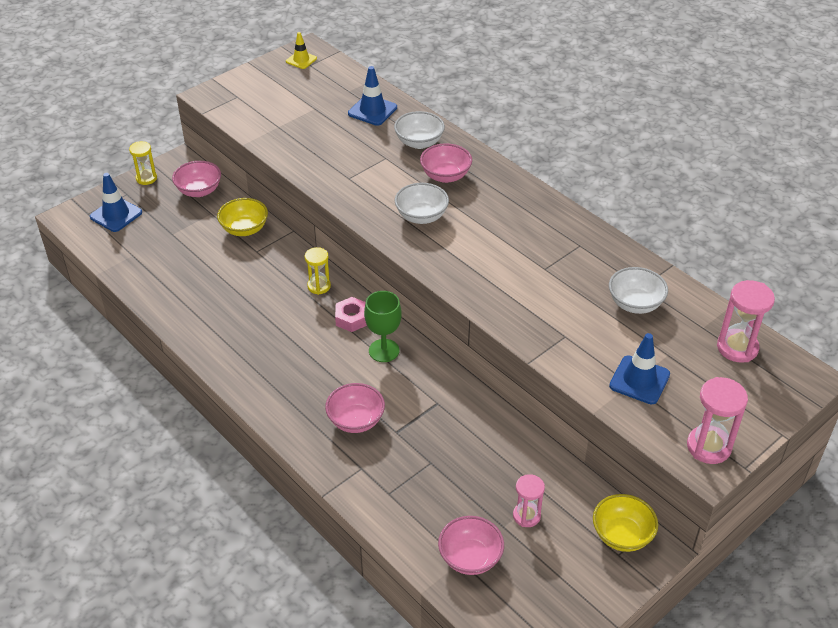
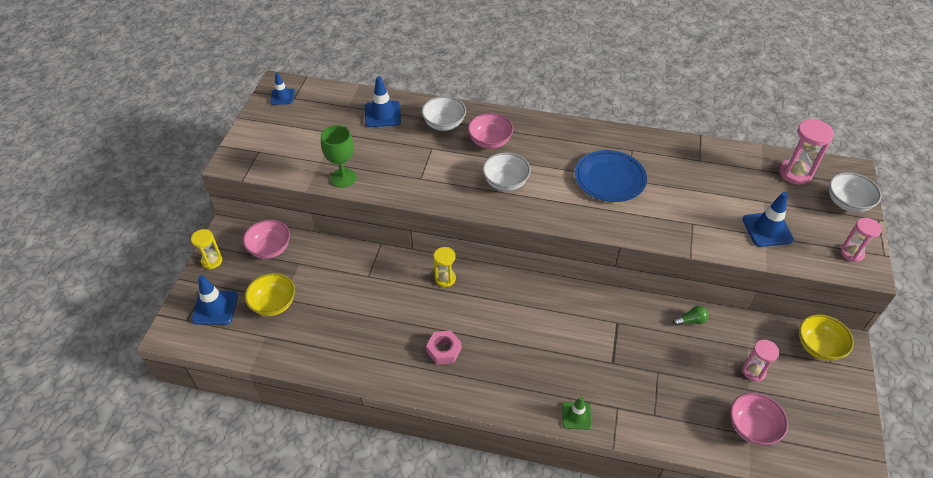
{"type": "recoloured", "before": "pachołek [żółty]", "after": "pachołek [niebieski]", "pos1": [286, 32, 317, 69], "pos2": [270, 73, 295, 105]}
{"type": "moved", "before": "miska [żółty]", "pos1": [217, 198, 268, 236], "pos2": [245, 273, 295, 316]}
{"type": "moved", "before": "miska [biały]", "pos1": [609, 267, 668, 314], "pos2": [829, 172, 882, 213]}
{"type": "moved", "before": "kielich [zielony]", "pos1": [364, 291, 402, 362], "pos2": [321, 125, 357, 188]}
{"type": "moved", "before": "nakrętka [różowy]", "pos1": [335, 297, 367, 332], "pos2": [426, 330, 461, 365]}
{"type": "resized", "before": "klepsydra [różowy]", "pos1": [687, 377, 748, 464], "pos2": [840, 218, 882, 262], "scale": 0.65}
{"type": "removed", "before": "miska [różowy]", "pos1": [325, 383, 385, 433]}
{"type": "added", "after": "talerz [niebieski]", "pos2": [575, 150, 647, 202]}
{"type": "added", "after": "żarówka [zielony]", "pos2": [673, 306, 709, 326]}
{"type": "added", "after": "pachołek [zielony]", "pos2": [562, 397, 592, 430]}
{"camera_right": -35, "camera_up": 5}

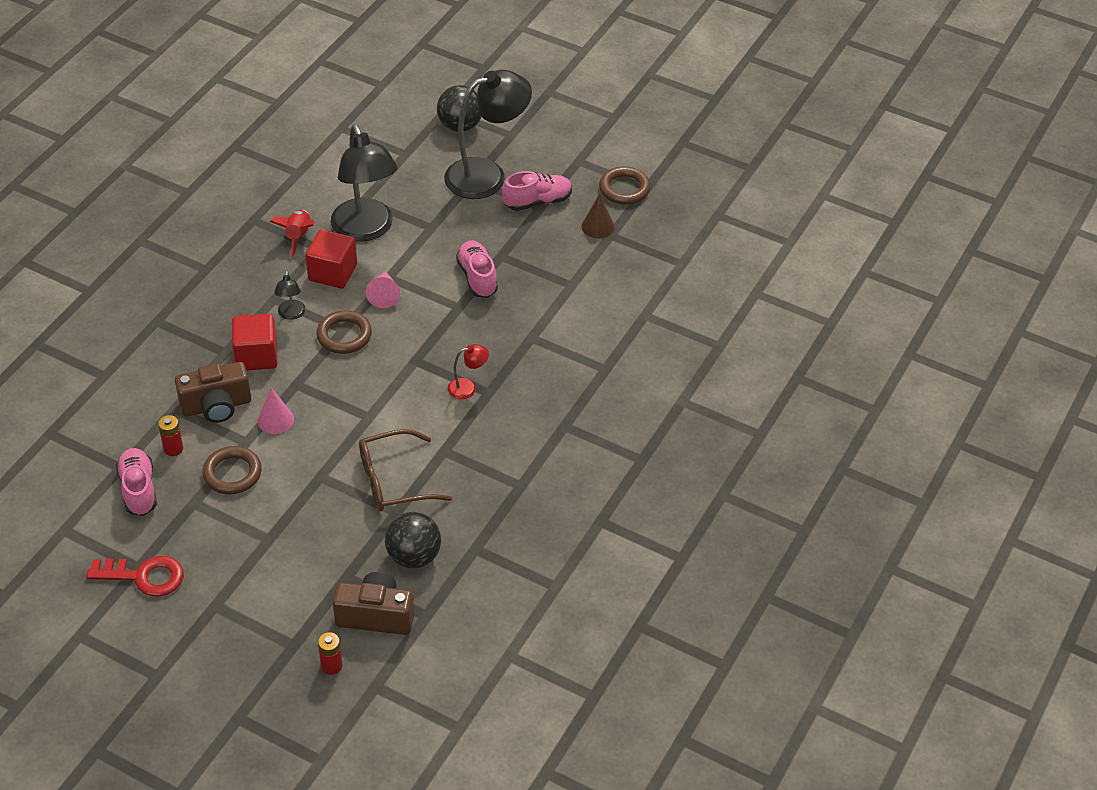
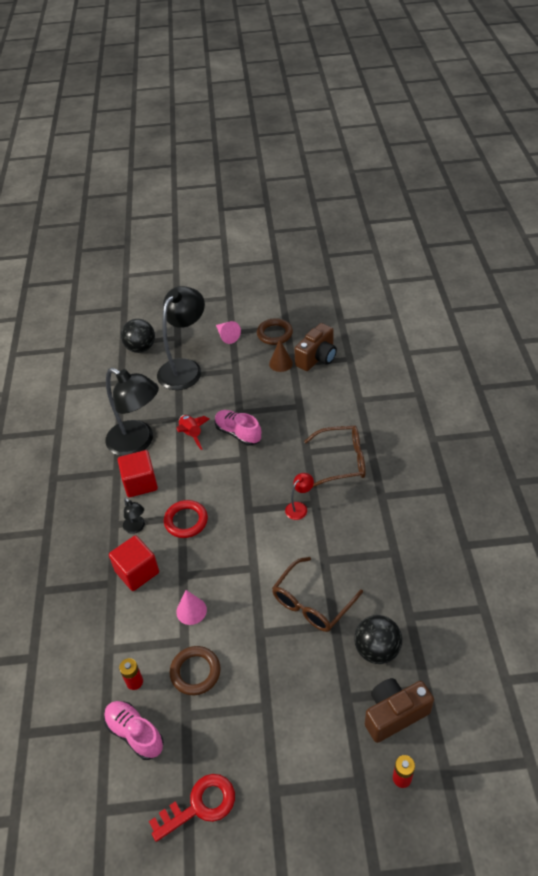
{"type": "removed", "before": "but [różowy]", "pos1": [502, 171, 572, 211]}
{"type": "moved", "before": "rakieta [czerwony]", "pos1": [270, 210, 314, 258], "pos2": [176, 415, 209, 450]}
{"type": "moved", "before": "stożek [różowy]", "pos1": [365, 272, 400, 308], "pos2": [216, 321, 241, 344]}
{"type": "recoloured", "before": "pierścień [brązowy]", "after": "pierścień [czerwony]", "pos1": [316, 311, 372, 354], "pos2": [164, 500, 208, 538]}
{"type": "moved", "before": "aparat fotograficzny [brązowy]", "pos1": [175, 362, 251, 423], "pos2": [294, 323, 337, 371]}
{"type": "added", "after": "okulary [brązowy]", "pos2": [304, 425, 365, 487]}
{"camera_right": -30, "camera_up": 0}

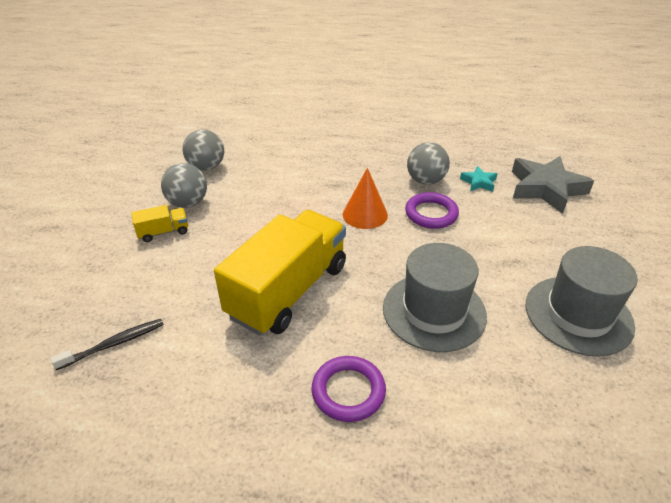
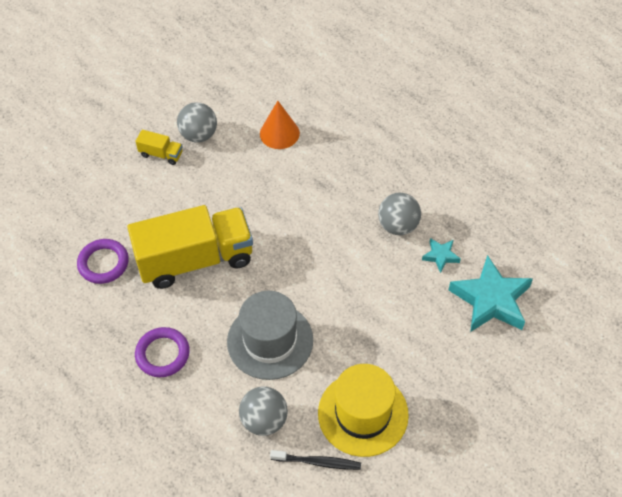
{"type": "moved", "before": "piłka [szary]", "pos1": [183, 129, 224, 171], "pos2": [239, 386, 288, 436]}
{"type": "recoloured", "before": "gwiazda [szary]", "after": "gwiazda [turkusowy]", "pos1": [512, 156, 594, 214], "pos2": [449, 255, 533, 332]}
{"type": "moved", "before": "stożek [pomarańczowy]", "pos1": [343, 168, 388, 229], "pos2": [260, 101, 300, 149]}
{"type": "moved", "before": "pierścień [fioletowy]", "pos1": [405, 192, 459, 229], "pos2": [77, 239, 129, 284]}
{"type": "recoloured", "before": "kapelusz [szary]", "after": "kapelusz [żółty]", "pos1": [526, 246, 638, 357], "pos2": [318, 364, 409, 457]}
{"type": "moved", "before": "szczoteczka do zębów [czarny]", "pos1": [51, 319, 164, 370], "pos2": [270, 450, 361, 470]}
{"camera_right": 40, "camera_up": 15}

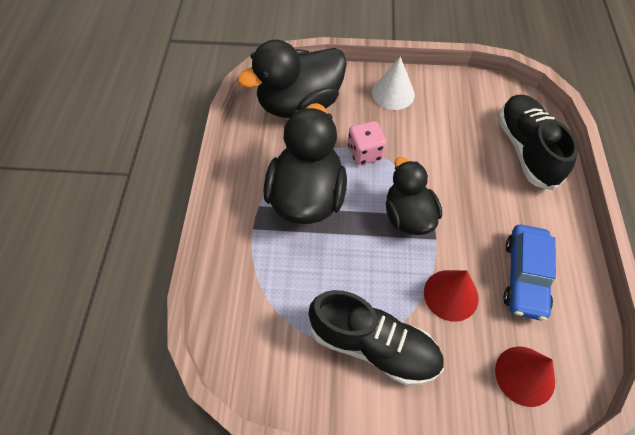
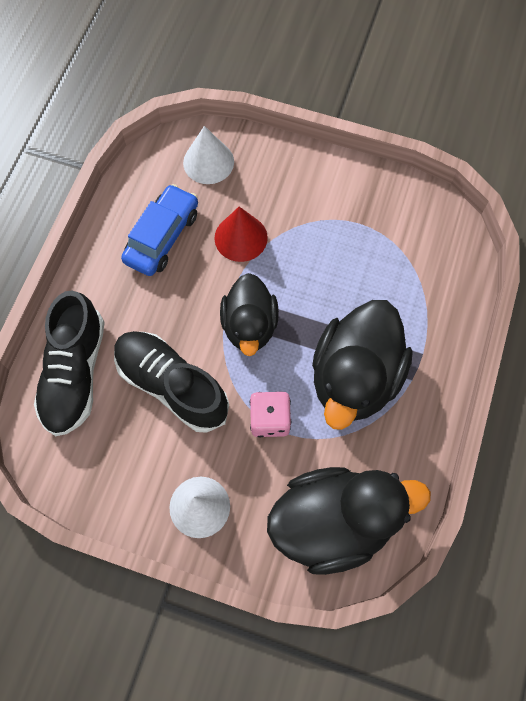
{"type": "moved", "before": "but [czarny]", "pos1": [308, 290, 444, 385], "pos2": [114, 331, 229, 433]}
{"type": "recoloured", "before": "stożek [czerwony]", "after": "stożek [biały]", "pos1": [495, 346, 555, 407], "pos2": [183, 126, 234, 184]}
{"camera_right": -165, "camera_up": 10}

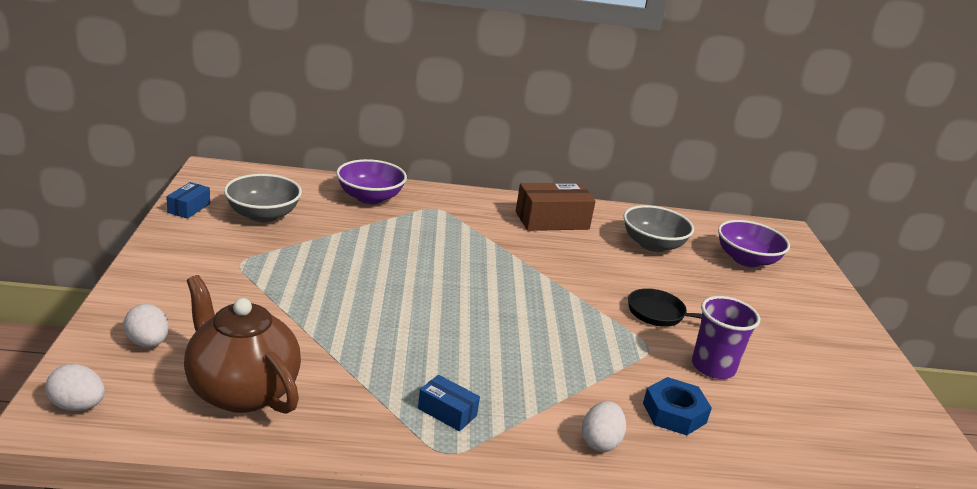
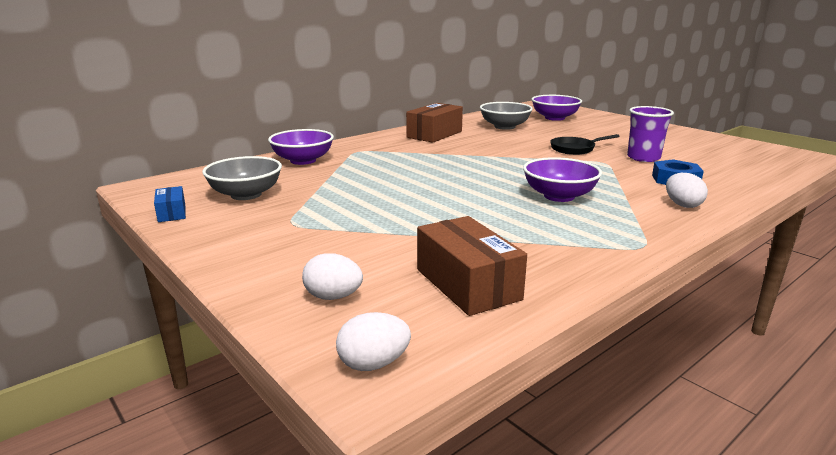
{"type": "replaced", "before": "imbryk [brązowy]", "after": "pudełko [brązowy]", "pos1": [184, 275, 301, 414], "pos2": [417, 216, 527, 316]}
{"type": "removed", "before": "pudełko [niebieski]", "pos1": [418, 375, 480, 431]}
{"type": "added", "after": "miska [fioletowy]", "pos2": [523, 157, 602, 202]}
{"camera_right": -35, "camera_up": -5}

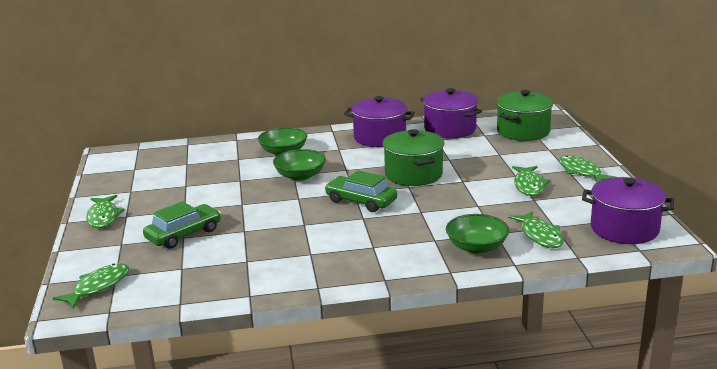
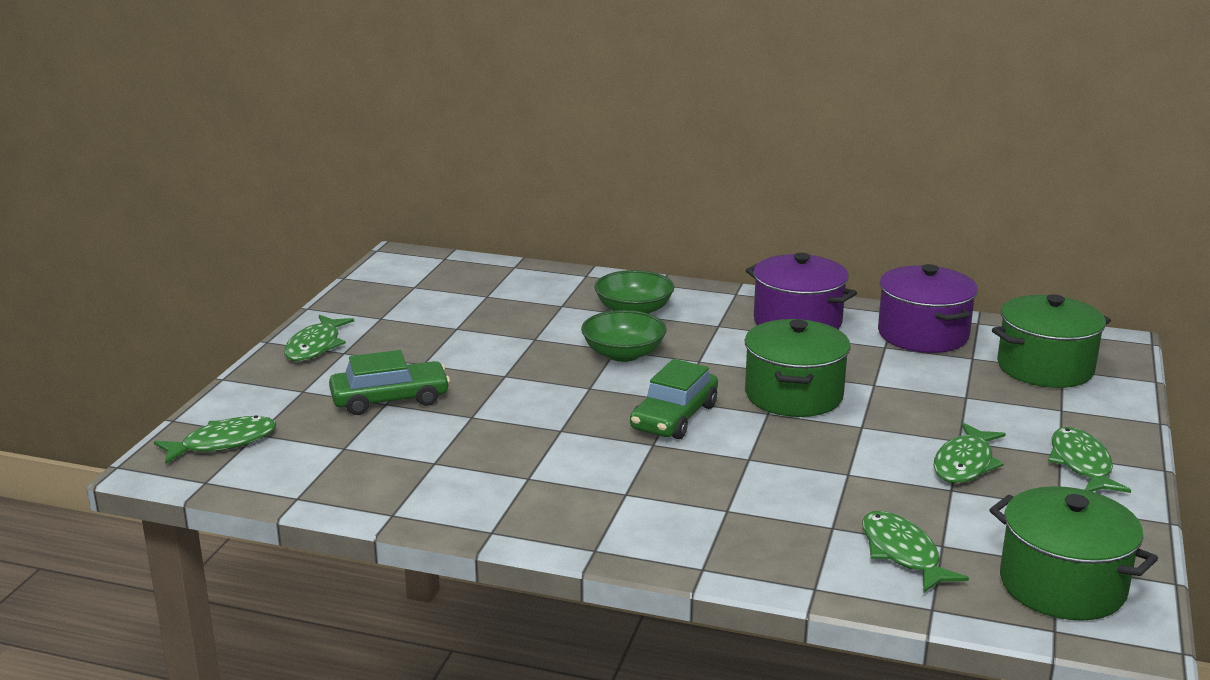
{"type": "turned", "before": "samochód [zielony]", "pos1": [325, 170, 397, 212], "pos2": [630, 359, 718, 439], "turn": -120}
{"type": "recoloured", "before": "garnek [fioletowy]", "after": "garnek [zielony]", "pos1": [582, 177, 674, 244], "pos2": [989, 486, 1158, 621]}
{"type": "turned", "before": "ryba [zielony]", "pos1": [508, 211, 564, 248], "pos2": [862, 511, 969, 593], "turn": 150}
{"type": "removed", "before": "miska [zielony]", "pos1": [446, 214, 509, 254]}
{"camera_right": 25, "camera_up": 0}

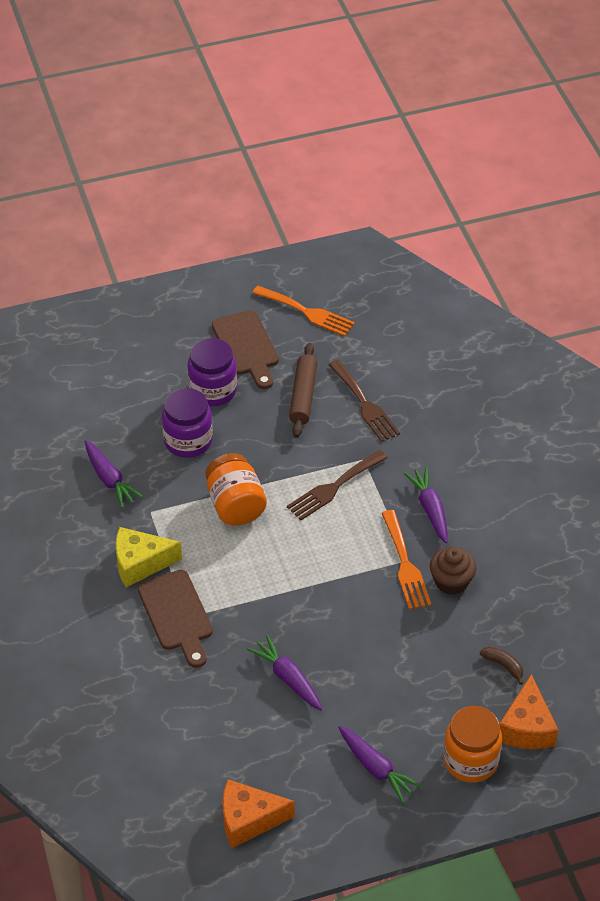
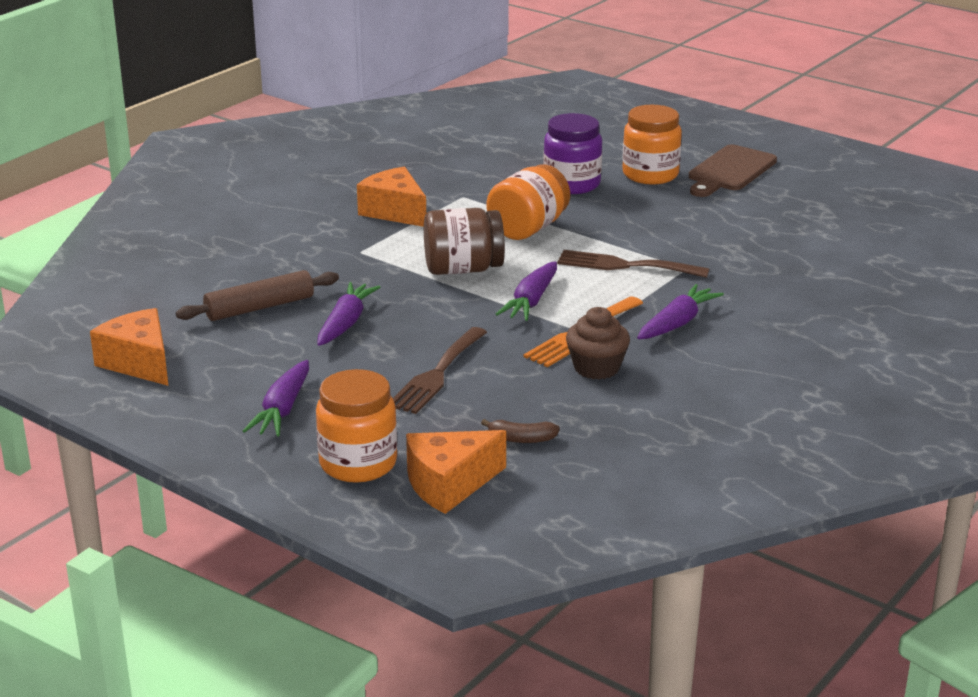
{"type": "removed", "before": "widelec [pomarańczowy]", "pos1": [252, 286, 355, 337]}
{"type": "recoloured", "before": "słoik [fioletowy]", "after": "słoik [pomarańczowy]", "pos1": [188, 338, 237, 407], "pos2": [622, 105, 682, 185]}
{"type": "moved", "before": "wałek do ciasta [brązowy]", "pos1": [289, 343, 317, 438], "pos2": [176, 270, 339, 321]}
{"type": "moved", "before": "widelec [brązowy]", "pos1": [329, 360, 400, 442], "pos2": [393, 327, 487, 414]}
{"type": "moved", "before": "marchewka [fioletowy]", "pos1": [85, 440, 143, 508], "pos2": [496, 261, 557, 321]}
{"type": "recoloured", "before": "ser [żółty]", "after": "ser [pomarańczowy]", "pos1": [115, 527, 182, 588], "pos2": [357, 167, 426, 227]}
{"type": "removed", "before": "deska do krojenia [brązowy]", "pos1": [137, 570, 213, 668]}
{"type": "turned", "before": "banan [brązowy]", "pos1": [480, 647, 523, 685], "pos2": [481, 419, 560, 443], "turn": 90}
{"type": "added", "after": "słoik [brązowy]", "pos2": [424, 208, 505, 275]}
{"camera_right": 55, "camera_up": -20}

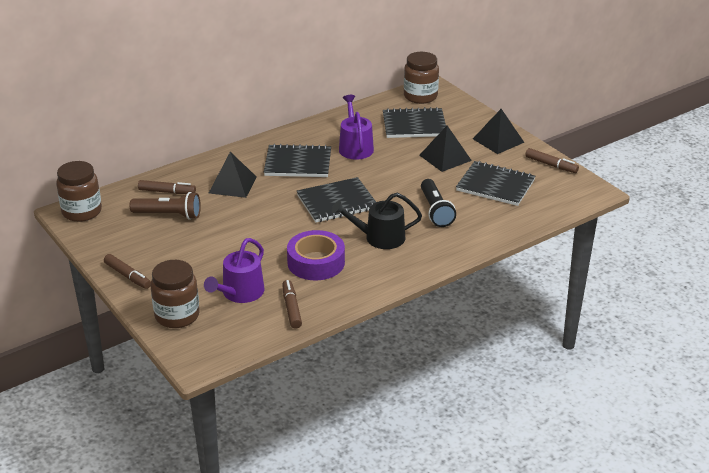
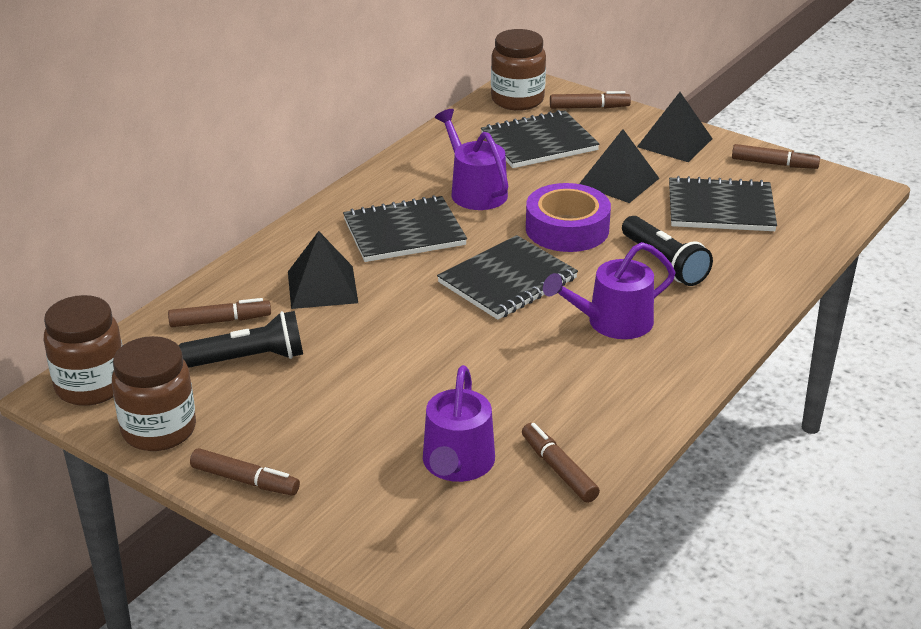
{"type": "recoloured", "before": "latarka [brązowy]", "after": "latarka [czarny]", "pos1": [130, 192, 201, 220], "pos2": [178, 311, 303, 368]}
{"type": "recoloured", "before": "konewka [czarny]", "after": "konewka [fioletowy]", "pos1": [332, 193, 422, 249], "pos2": [543, 242, 676, 339]}
{"type": "moved", "before": "taśma klejąca [fioletowy]", "pos1": [287, 230, 345, 280], "pos2": [526, 183, 611, 252]}
{"type": "moved", "before": "słoik [brązowy]", "pos1": [150, 260, 200, 328], "pos2": [112, 336, 196, 451]}
{"type": "added", "after": "flamaster [brązowy]", "pos2": [550, 91, 631, 109]}
{"camera_right": -20, "camera_up": 0}

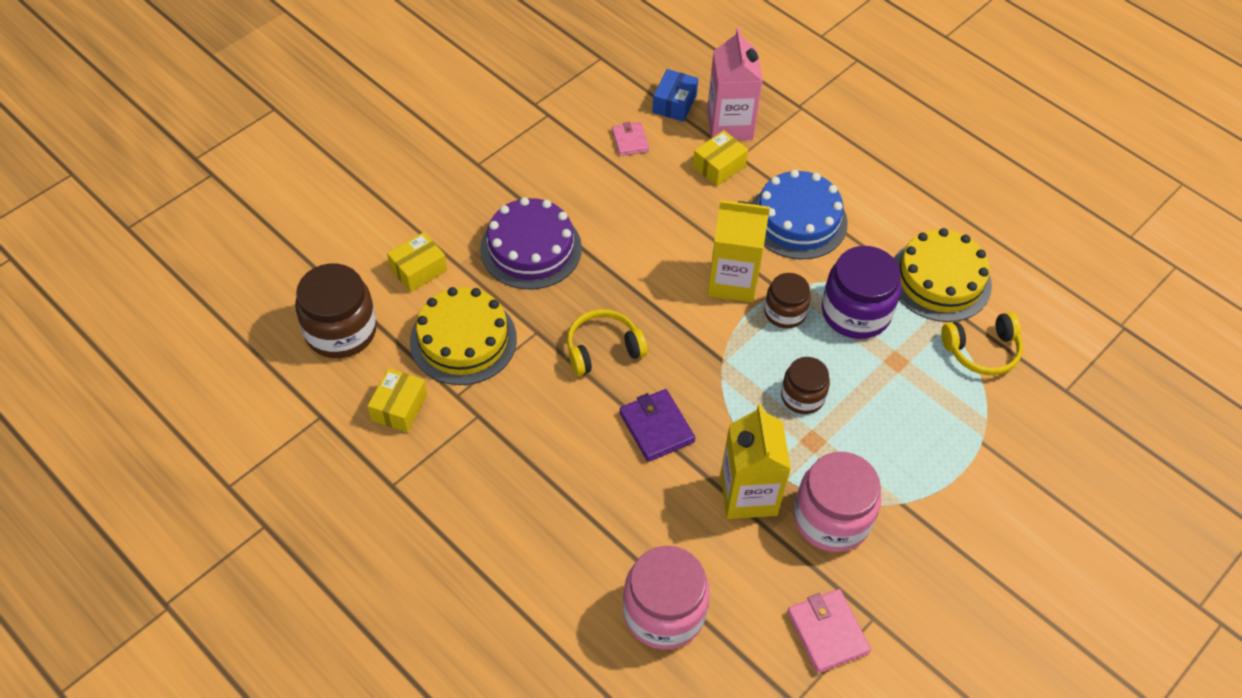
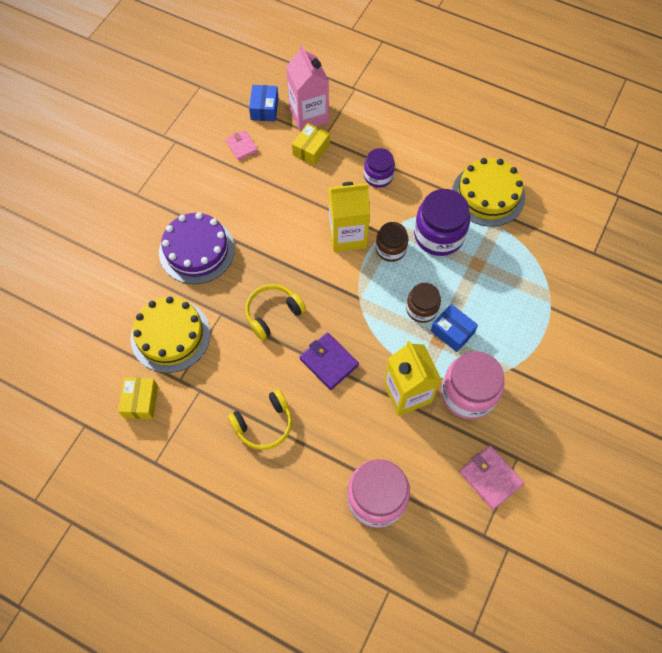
{"type": "replaced", "before": "tort [niebieski]", "after": "słoik [fioletowy]", "pos1": [752, 170, 848, 259], "pos2": [364, 148, 395, 188]}
{"type": "removed", "before": "pudełko [żółty]", "pos1": [387, 232, 447, 292]}
{"type": "removed", "before": "słoik [brązowy]", "pos1": [295, 264, 377, 358]}
{"type": "moved", "before": "słuchawki [żółty]", "pos1": [941, 312, 1023, 375], "pos2": [228, 389, 292, 450]}
{"type": "added", "after": "pudełko [niebieski]", "pos2": [431, 304, 478, 352]}
{"camera_right": -15, "camera_up": 10}

